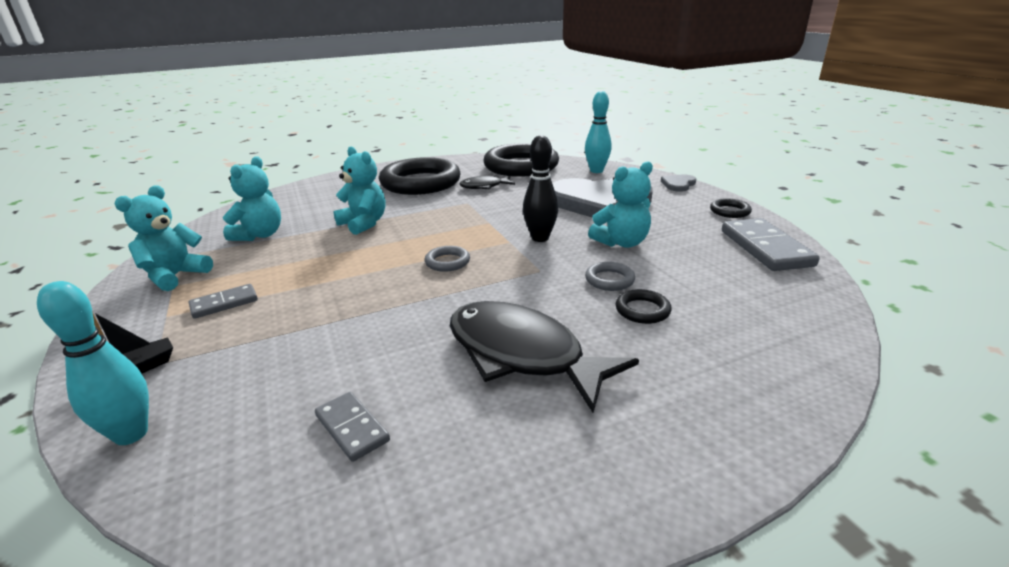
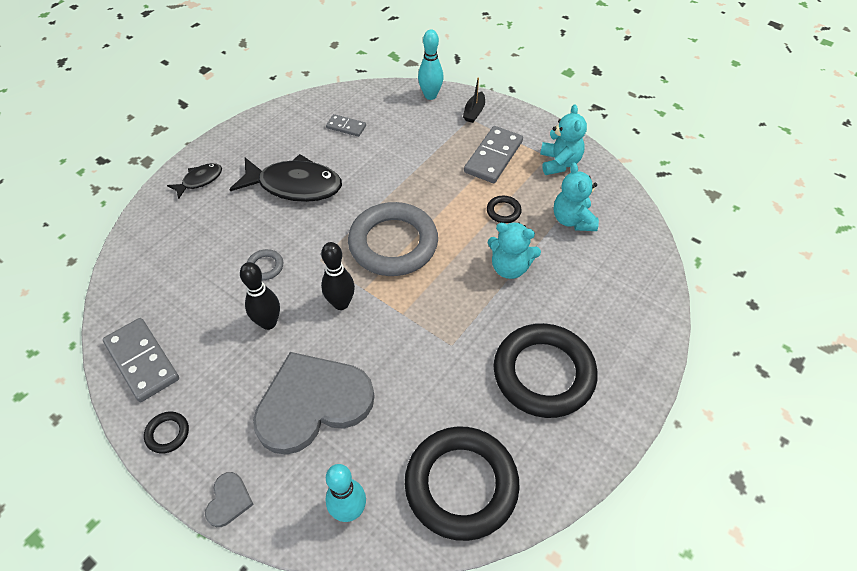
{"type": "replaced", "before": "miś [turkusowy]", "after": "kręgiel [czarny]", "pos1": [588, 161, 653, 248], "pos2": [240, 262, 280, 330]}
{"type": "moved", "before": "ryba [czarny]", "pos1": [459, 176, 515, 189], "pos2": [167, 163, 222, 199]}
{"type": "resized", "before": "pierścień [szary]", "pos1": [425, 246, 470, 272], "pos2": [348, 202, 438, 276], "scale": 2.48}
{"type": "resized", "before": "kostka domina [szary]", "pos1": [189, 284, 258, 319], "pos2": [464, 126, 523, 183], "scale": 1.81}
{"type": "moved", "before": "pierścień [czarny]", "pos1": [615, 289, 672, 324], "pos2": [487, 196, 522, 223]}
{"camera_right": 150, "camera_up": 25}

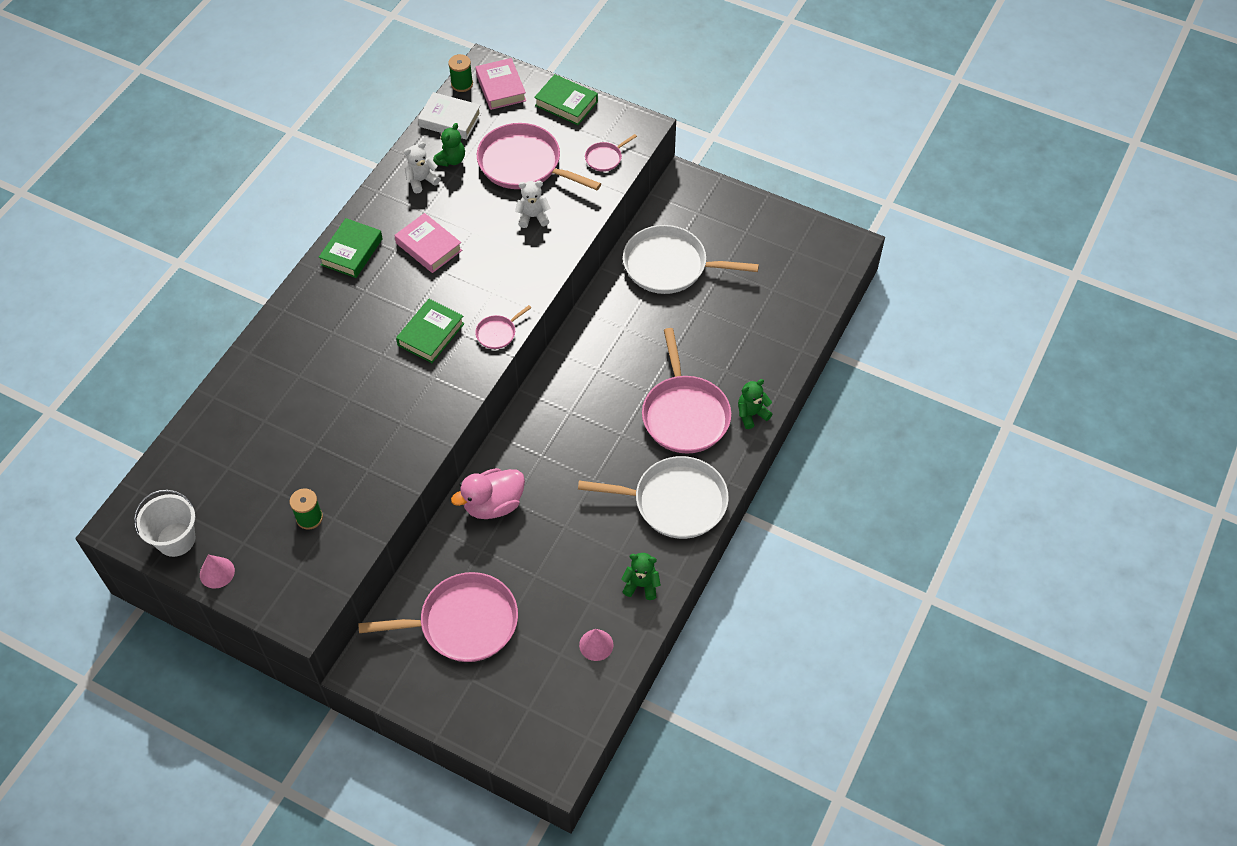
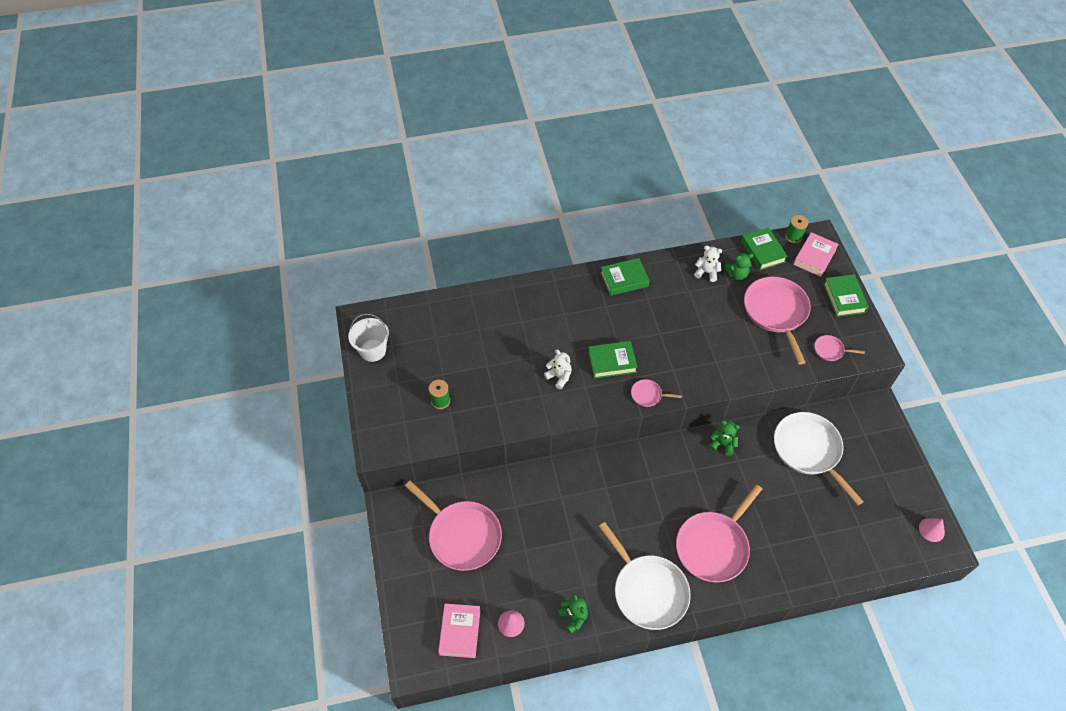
{"type": "recoloured", "before": "książka [biały]", "after": "książka [zielony]", "pos1": [418, 92, 481, 140], "pos2": [741, 227, 788, 270]}
{"type": "moved", "before": "miś [biały]", "pos1": [515, 181, 551, 228], "pos2": [544, 349, 572, 389]}
{"type": "moved", "before": "książka [różowy]", "pos1": [395, 213, 462, 273], "pos2": [438, 604, 481, 658]}
{"type": "moved", "before": "miś [zielony]", "pos1": [738, 379, 772, 429], "pos2": [709, 420, 740, 456]}
{"type": "removed", "before": "kaczka [różowy]", "pos1": [451, 468, 525, 519]}
{"type": "moved", "before": "stożek [różowy]", "pos1": [200, 555, 235, 589], "pos2": [919, 518, 945, 542]}
{"camera_right": 50, "camera_up": 0}

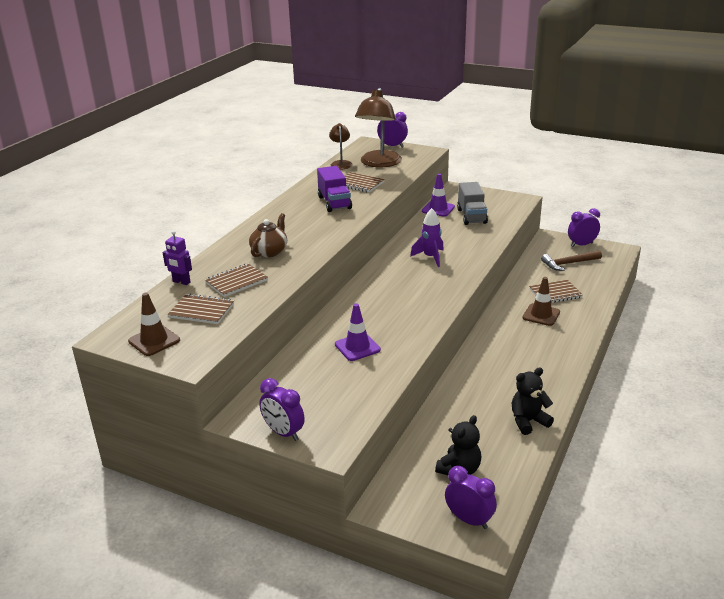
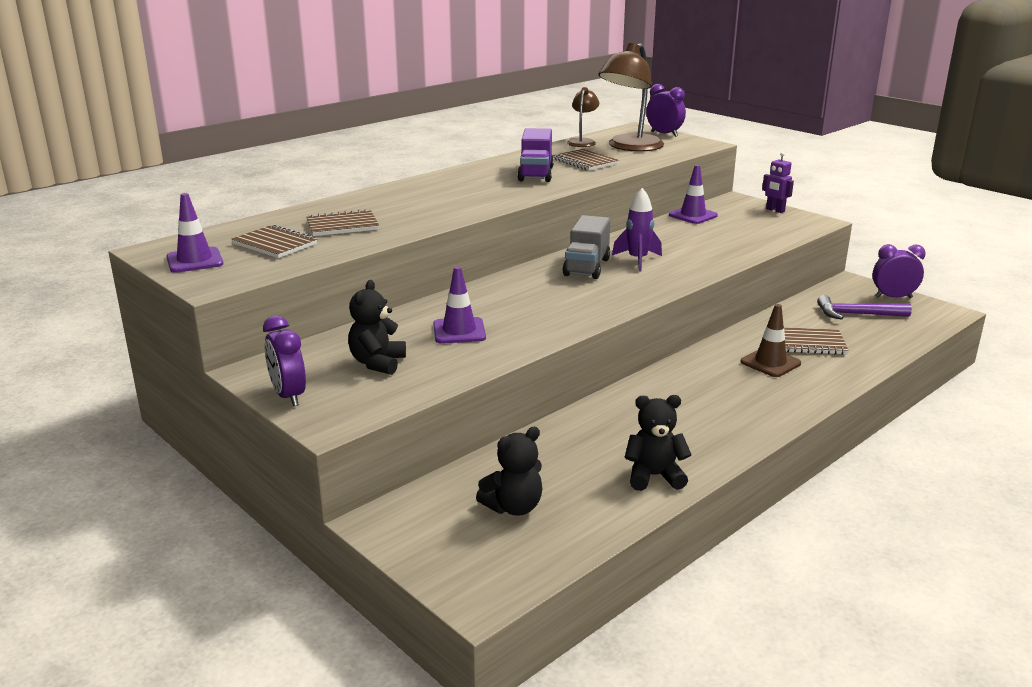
{"type": "moved", "before": "ciężarówka [szary]", "pos1": [457, 182, 488, 225], "pos2": [563, 215, 610, 279]}
{"type": "removed", "before": "imbryk [brązowy]", "pos1": [249, 213, 287, 257]}
{"type": "moved", "before": "robot [fioletowy]", "pos1": [163, 231, 192, 285], "pos2": [762, 152, 794, 213]}
{"type": "recoloured", "before": "młotek [brązowy]", "after": "młotek [fioletowy]", "pos1": [541, 250, 602, 271], "pos2": [817, 295, 912, 320]}
{"type": "recoloured", "before": "pachołek [brązowy]", "after": "pachołek [fioletowy]", "pos1": [128, 293, 180, 356], "pos2": [166, 193, 223, 273]}
{"type": "removed", "before": "budzik [fioletowy]", "pos1": [445, 466, 497, 529]}
{"type": "added", "after": "miś [czarny]", "pos2": [348, 280, 406, 375]}
{"camera_right": 20, "camera_up": -5}

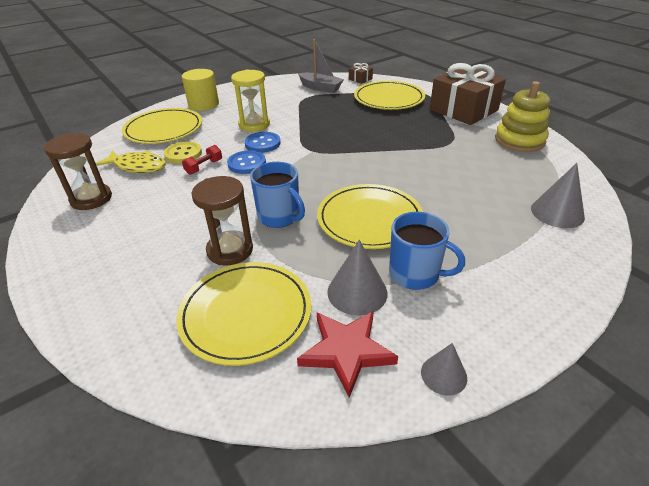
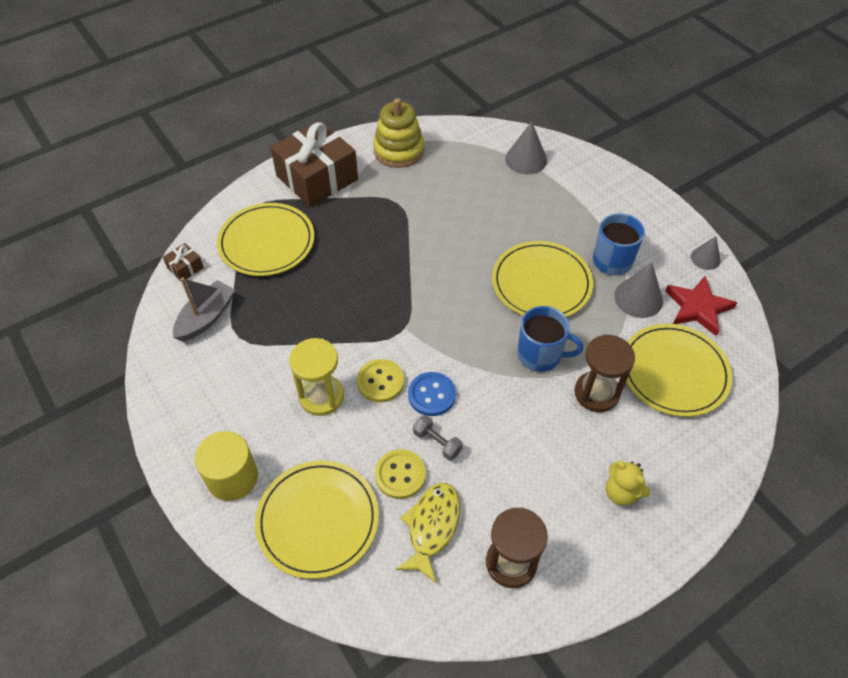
{"type": "recoloured", "before": "guzik [niebieski]", "after": "guzik [żółty]", "pos1": [245, 132, 281, 153], "pos2": [357, 359, 404, 402]}
{"type": "recoloured", "before": "hantel [czerwony]", "after": "hantel [szary]", "pos1": [182, 145, 222, 175], "pos2": [413, 415, 463, 461]}
{"type": "turned", "before": "kubek [niebieski]", "pos1": [250, 162, 305, 228], "pos2": [517, 306, 583, 372], "turn": 60}
{"type": "added", "after": "miś [żółty]", "pos2": [605, 460, 651, 505]}
{"camera_right": -90, "camera_up": 15}

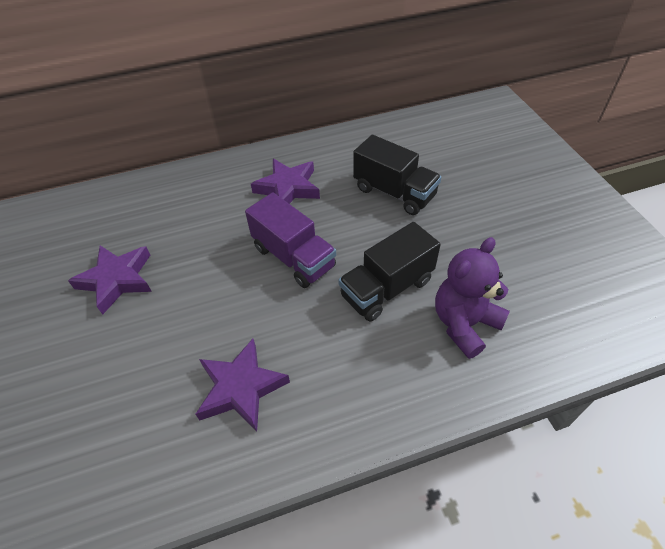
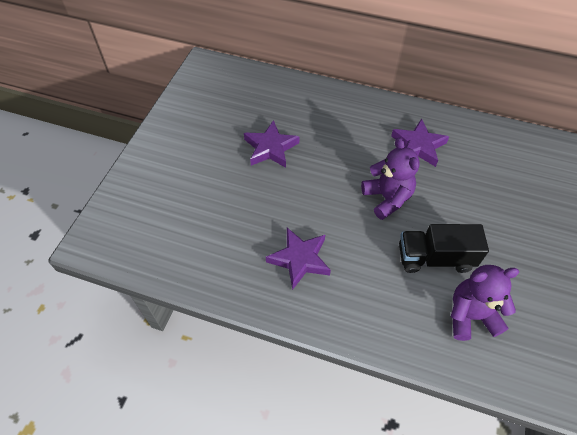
{"type": "removed", "before": "ciężarówka [czarny]", "pos1": [353, 135, 441, 215]}
{"type": "replaced", "before": "ciężarówka [fioletowy]", "after": "miś [fioletowy]", "pos1": [245, 192, 336, 288], "pos2": [361, 137, 420, 220]}
{"camera_right": 35, "camera_up": 5}

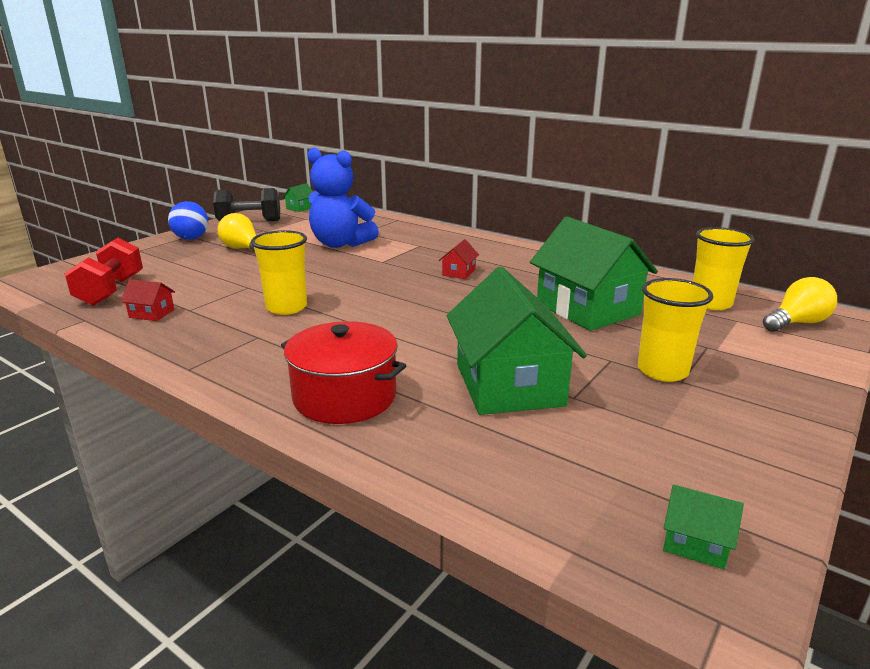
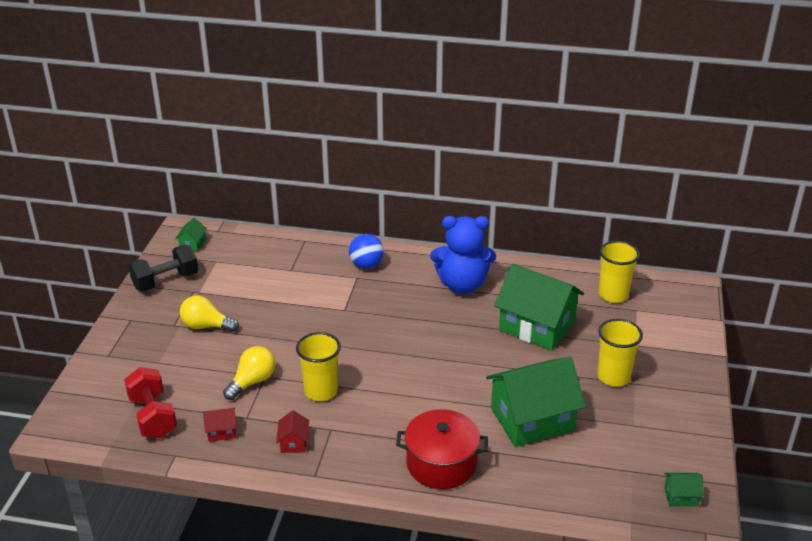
{"type": "moved", "before": "miś [niebieski]", "pos1": [307, 148, 379, 248], "pos2": [430, 216, 496, 294]}
{"type": "moved", "before": "piłka [niebieski]", "pos1": [168, 201, 208, 240], "pos2": [349, 234, 384, 269]}
{"type": "moved", "before": "domek [czerwony]", "pos1": [439, 239, 479, 279], "pos2": [276, 410, 309, 453]}
{"type": "turned", "before": "domek [zielony]", "pos1": [446, 267, 587, 415], "pos2": [486, 357, 586, 447], "turn": -75}
{"type": "moved", "before": "żarówka [żółty]", "pos1": [763, 277, 837, 332], "pos2": [223, 346, 275, 400]}
{"camera_right": -25, "camera_up": 10}

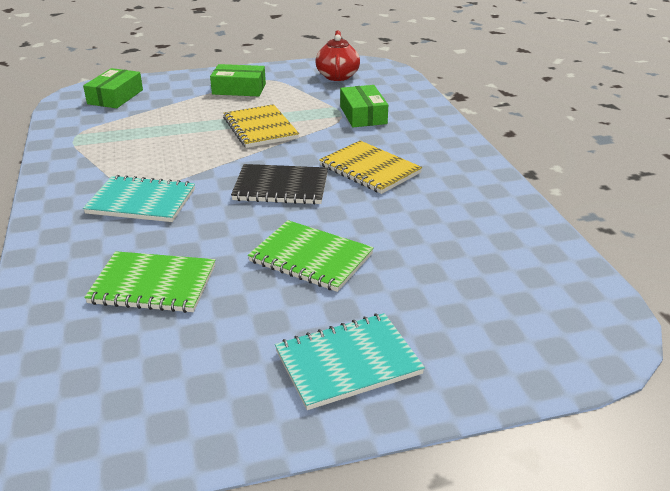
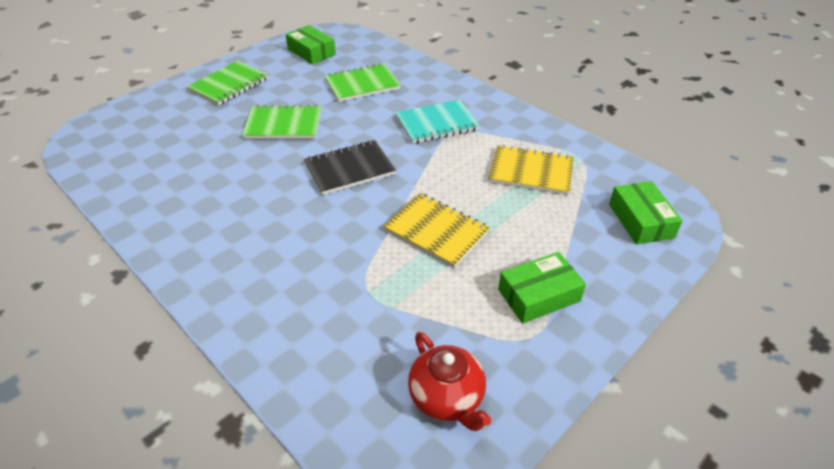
{"type": "moved", "before": "pudełko [zielony]", "pos1": [340, 85, 388, 127], "pos2": [285, 25, 336, 64]}
{"type": "moved", "before": "zeszyt [żółty]", "pos1": [319, 141, 422, 194], "pos2": [489, 145, 574, 195]}
{"type": "recoloured", "before": "zeszyt [turkusowy]", "after": "zeszyt [zielony]", "pos1": [275, 313, 425, 410], "pos2": [187, 61, 268, 106]}
{"camera_right": 150, "camera_up": 10}

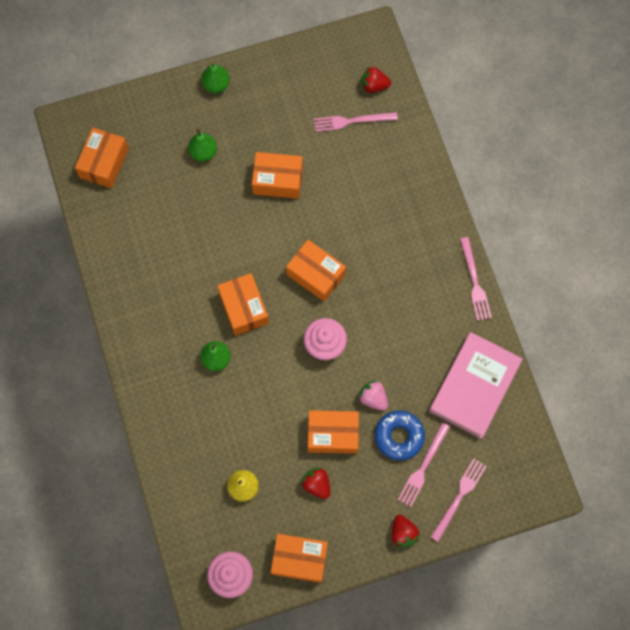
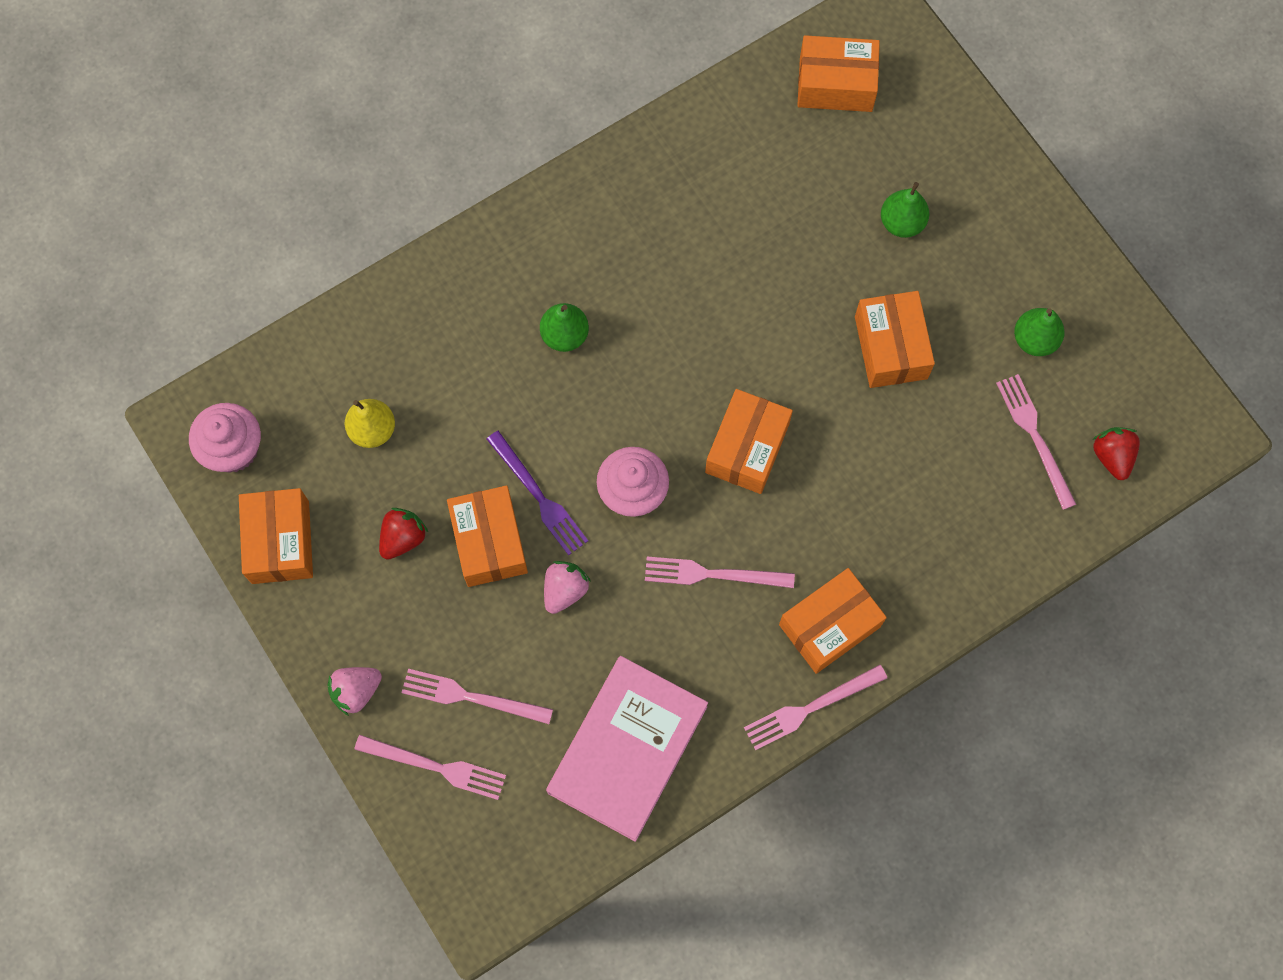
{"type": "moved", "before": "gruszka [zielony]", "pos1": [201, 63, 230, 93], "pos2": [1014, 308, 1065, 356]}
{"type": "moved", "before": "pudełko [pomarańczowy]", "pos1": [217, 273, 269, 336], "pos2": [779, 568, 887, 674]}
{"type": "turned", "before": "książka [różowy]", "pos1": [429, 332, 523, 439], "pos2": [546, 656, 708, 842], "turn": -75}
{"type": "removed", "before": "donut [niebieski]", "pos1": [375, 410, 425, 461]}
{"type": "recoloured", "before": "truskawka [czerwony]", "after": "truskawka [różowy]", "pos1": [392, 515, 420, 548], "pos2": [327, 667, 382, 716]}
{"type": "added", "after": "widelec [fioletowy]", "pos2": [487, 431, 588, 555]}
{"type": "added", "after": "widelec [różowy]", "pos2": [645, 557, 795, 588]}
{"camera_right": 75, "camera_up": 0}

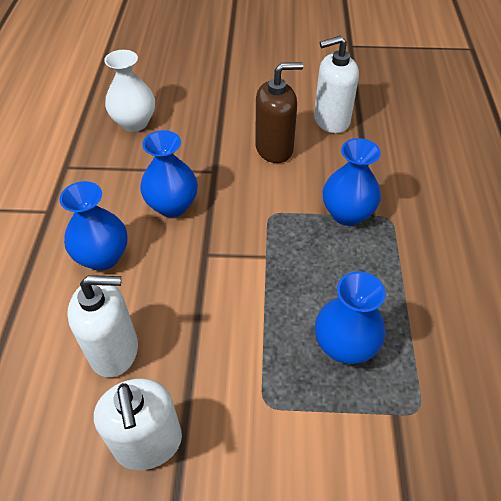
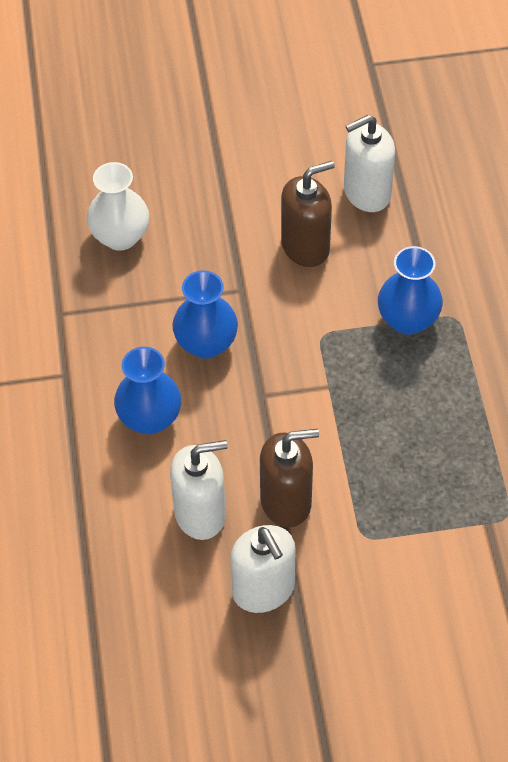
{"type": "removed", "before": "wazon [niebieski]", "pos1": [315, 271, 385, 364]}
{"type": "added", "after": "dozownik mydła [brązowy]", "pos2": [260, 429, 319, 528]}
{"camera_right": -10, "camera_up": 5}

